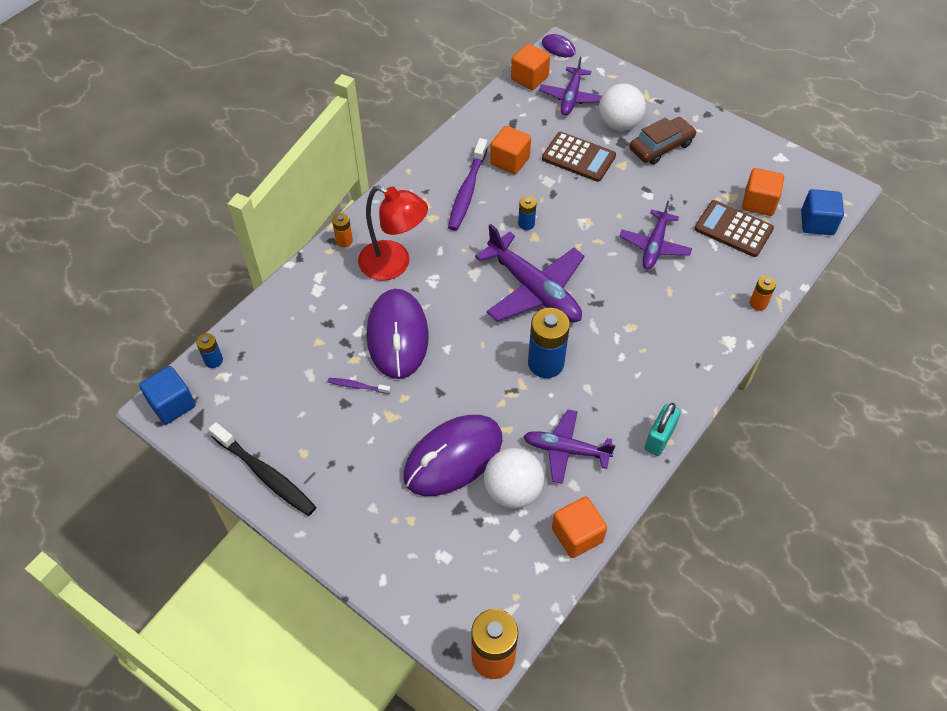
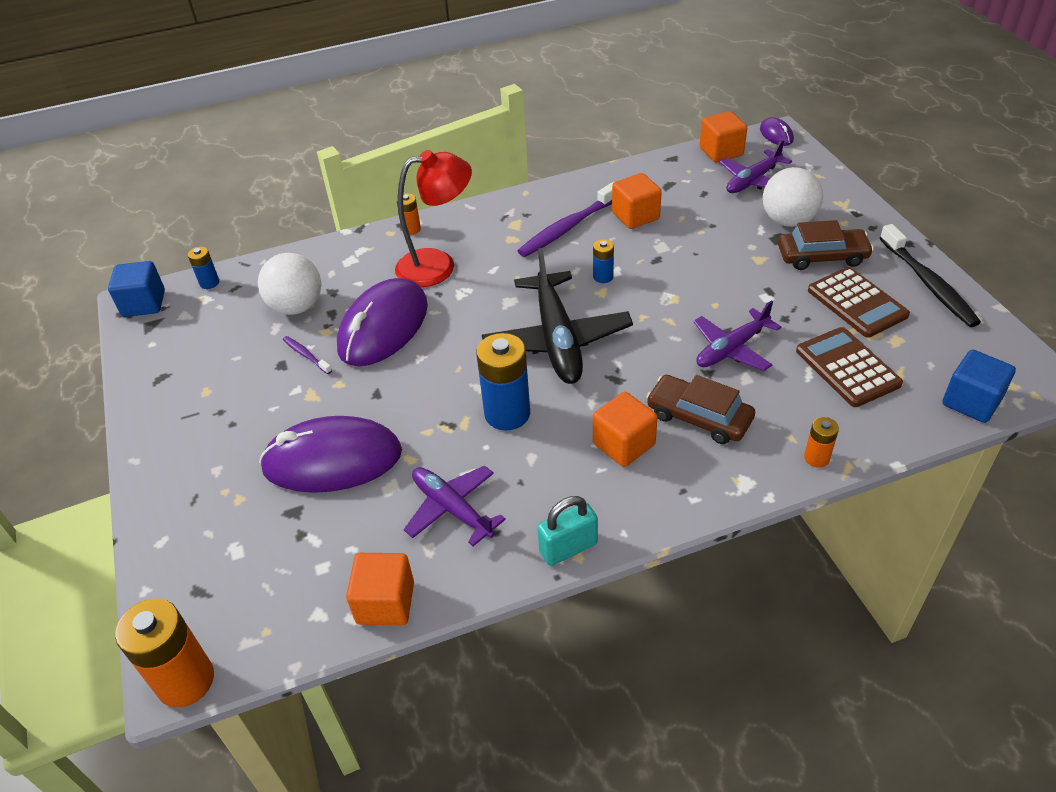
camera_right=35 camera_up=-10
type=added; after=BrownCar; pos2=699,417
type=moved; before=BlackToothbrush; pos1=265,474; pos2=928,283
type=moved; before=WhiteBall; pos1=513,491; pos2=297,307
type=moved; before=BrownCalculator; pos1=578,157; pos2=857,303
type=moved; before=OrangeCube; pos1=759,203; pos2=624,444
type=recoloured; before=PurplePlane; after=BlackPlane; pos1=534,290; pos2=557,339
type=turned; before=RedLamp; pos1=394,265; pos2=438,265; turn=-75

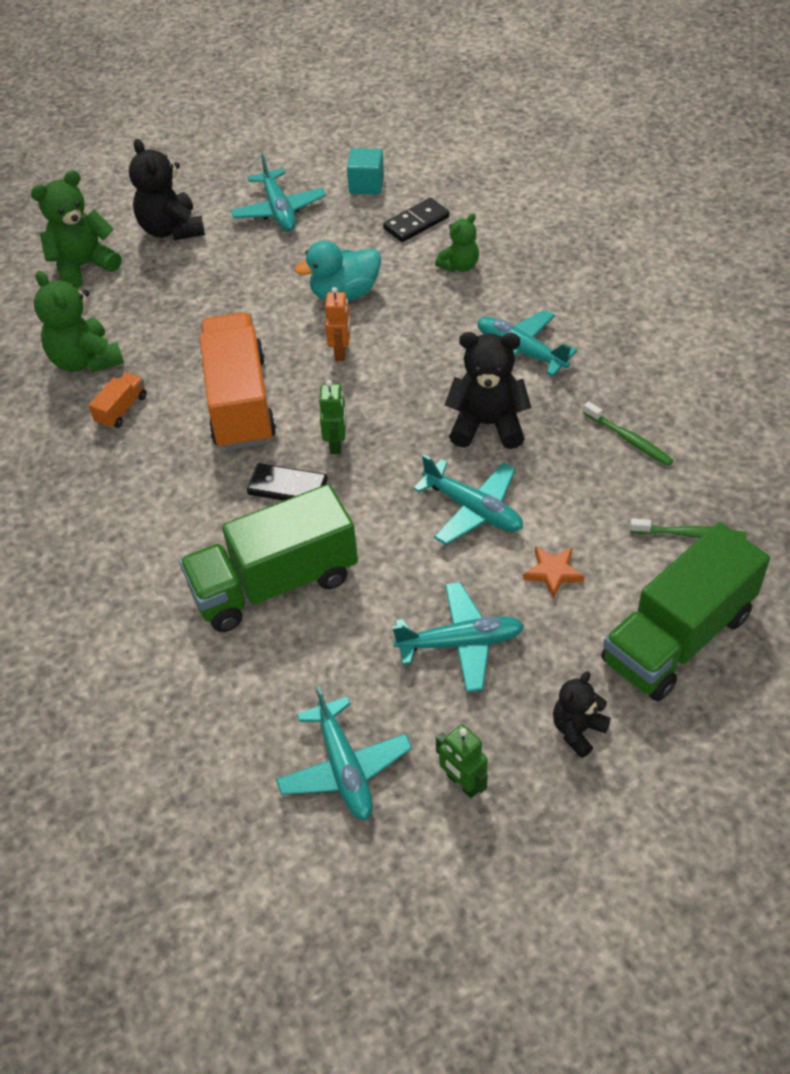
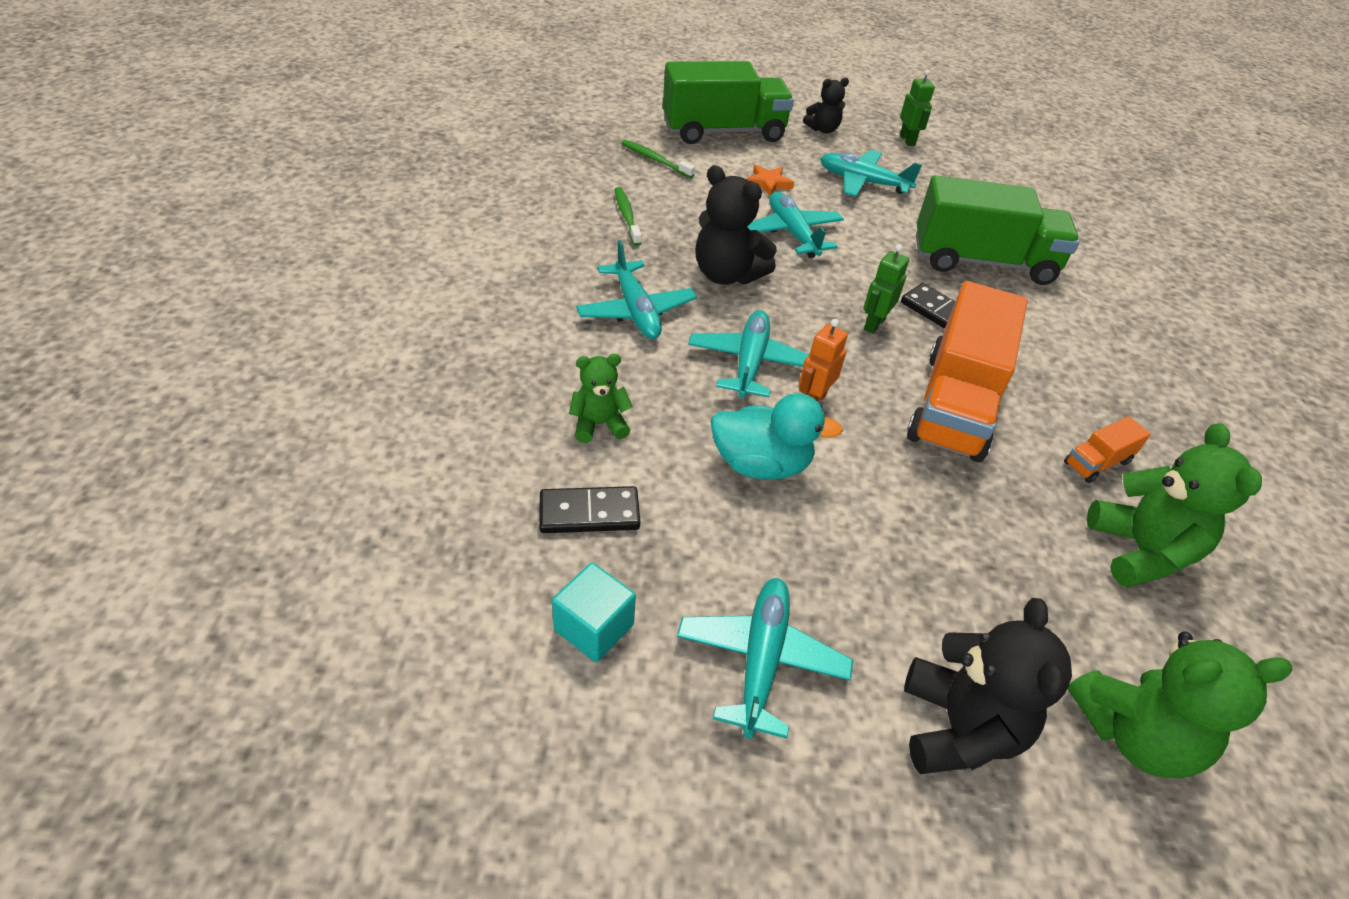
camera_right=-155 camera_up=-5
type=moved; before=TurquoisePlane; pos1=344,768; pos2=750,362

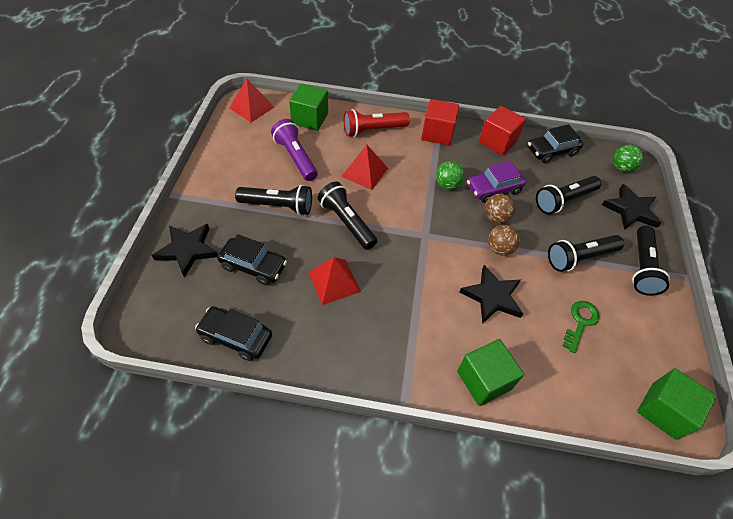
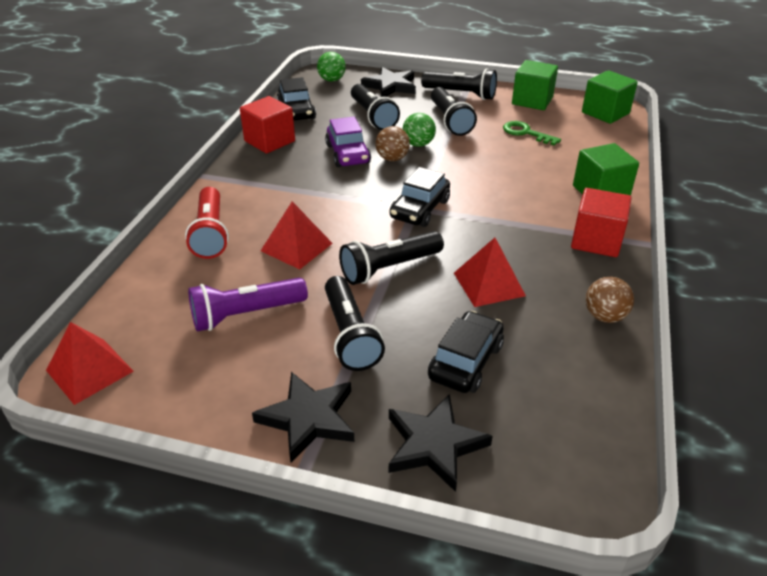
camera_right=-80 camera_up=-15
type=moved; before=BlackCar; pos1=236,337; pos2=420,209
type=moved; before=GreenCube; pos1=310,119; pos2=532,101
type=moved; before=RedCube; pos1=437,133; pos2=596,240
type=moved; before=GreenBall; pos1=447,185; pos2=418,144
type=moved; before=BlackStar; pos1=492,296; pos2=308,418
type=moved; before=BrownBall; pos1=499,249; pos2=604,316
type=turned; before=BlackFlashlight; pos1=278,206; pos2=350,335; turn=150

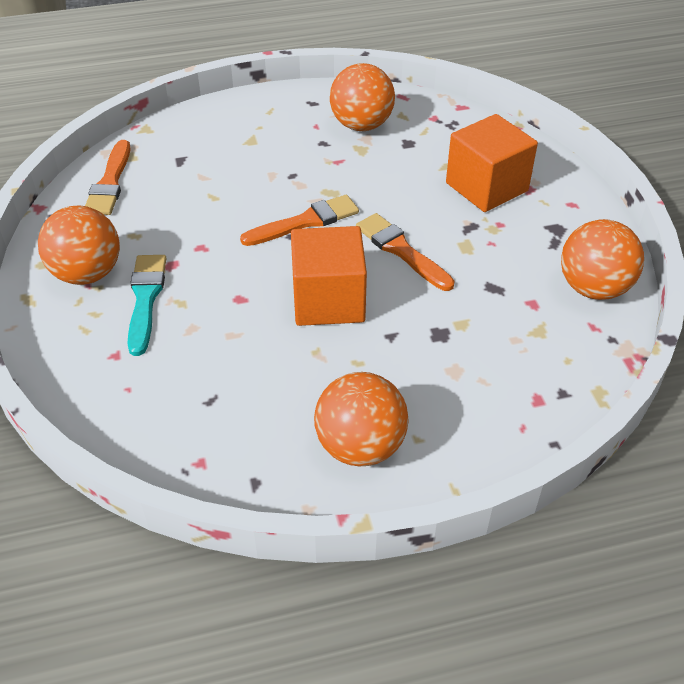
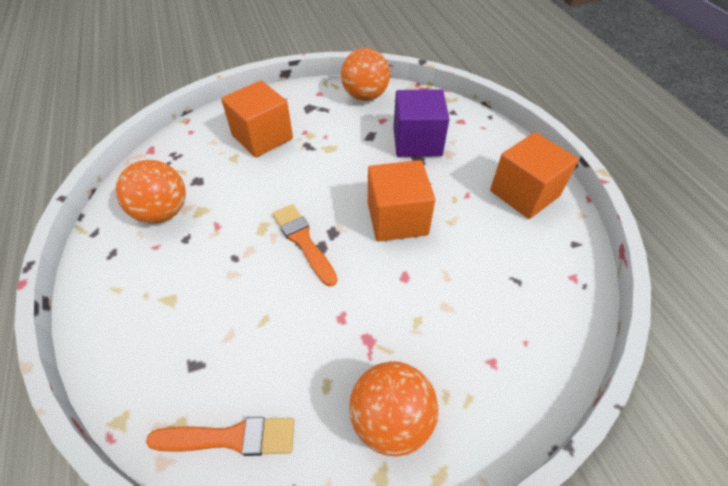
camera_right=-95 camera_up=5
type=removed; before=TurquoiseBrush; pos1=145,299
type=removed; before=OrangeBrush; pos1=401,250
type=added; after=PurpleCube; pos2=417,142
type=replaced; before=OrangeBall; after=OrangeCube; pos1=360,446; pos2=524,193

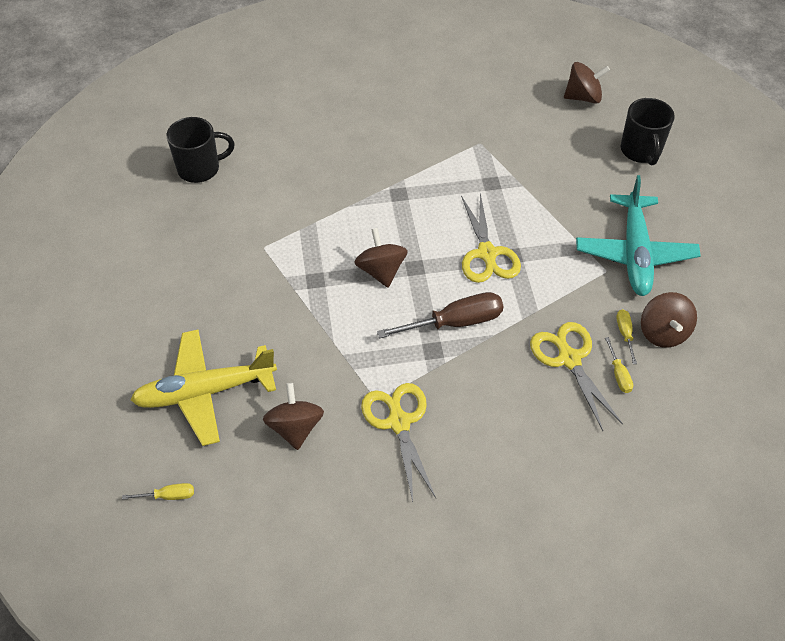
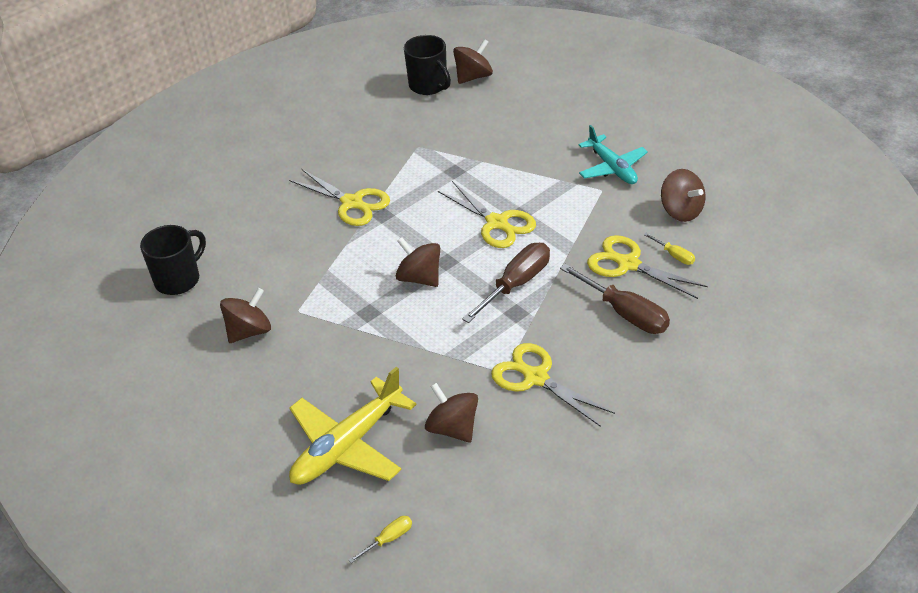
camera_right=-30 camera_up=-10
type=removed; before=YellowScrewdriver; pos1=625,334
type=added; after=BrownSpinningTop; pos2=249,331
type=added; after=YellowScissors; pos2=352,203
type=added; after=BrownScrewdriver; pos2=624,313
type=moved; before=BlackMug; pos1=641,151; pos2=429,86
type=resized; before=TurquoisePlane; pos1=634,253; pos2=612,168; scale=0.66

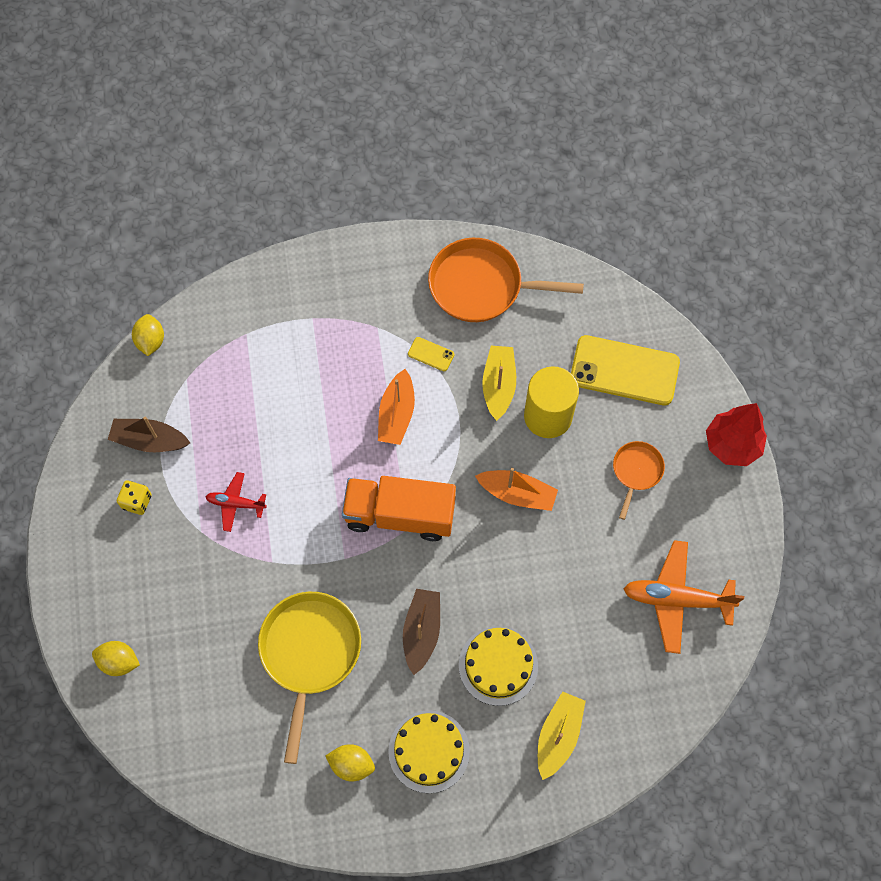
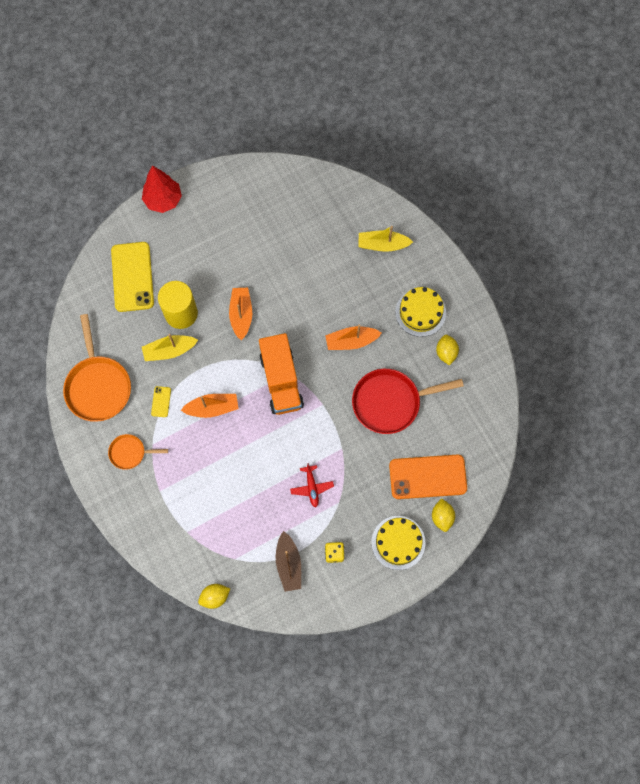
camera_right=-110 camera_up=5
type=removed; before=OrangePlane; pos1=676,599
type=added; after=OrangePhone; pos2=427,477
type=moved; before=YellowCake; pos1=498,665; pos2=398,542
type=moved; before=OrangePan; pos1=636,471; pos2=130,453
type=recoloured; before=YellowPan; after=RedPan; pos1=309,653; pos2=390,402
type=recoloured; before=BrownBoat; after=OrangeBoat; pos1=421,632; pos2=351,341

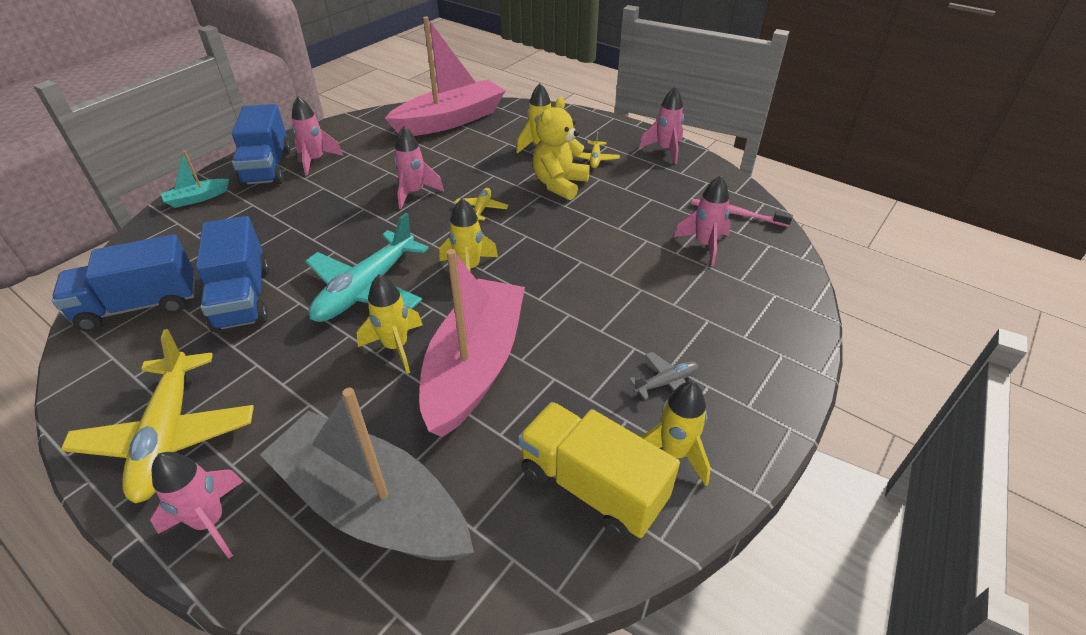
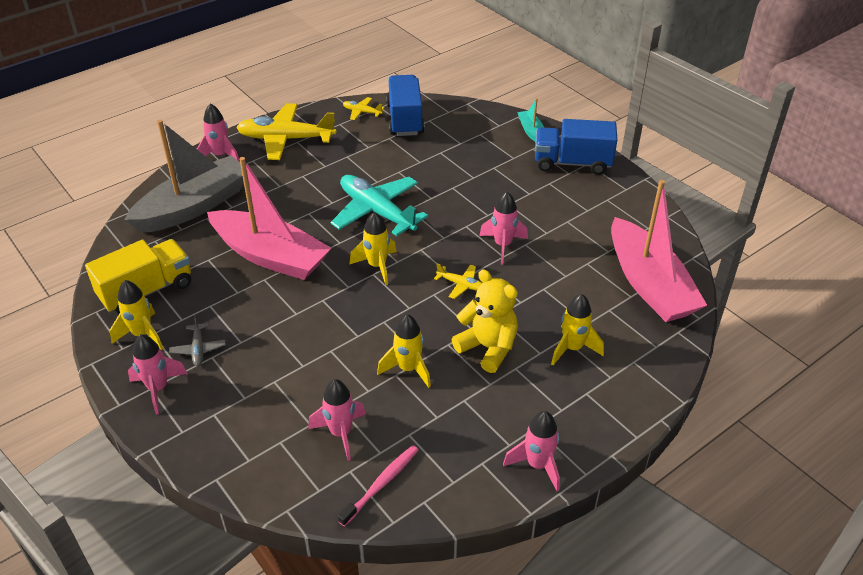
camera_right=105 camera_up=0
type=removed; before=BlueTruck; pos1=243,298
type=moved; before=PinkRocket; pos1=316,161; pos2=158,389
type=moved; before=YellowRocket; pos1=396,347; pos2=408,369
type=moved; before=YellowPlane; pos1=595,159; pos2=362,112

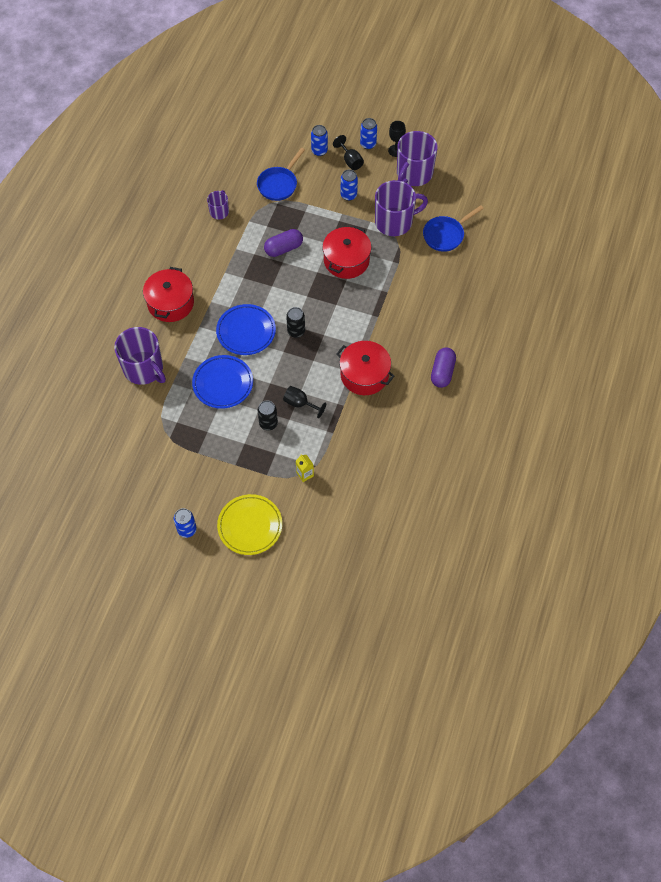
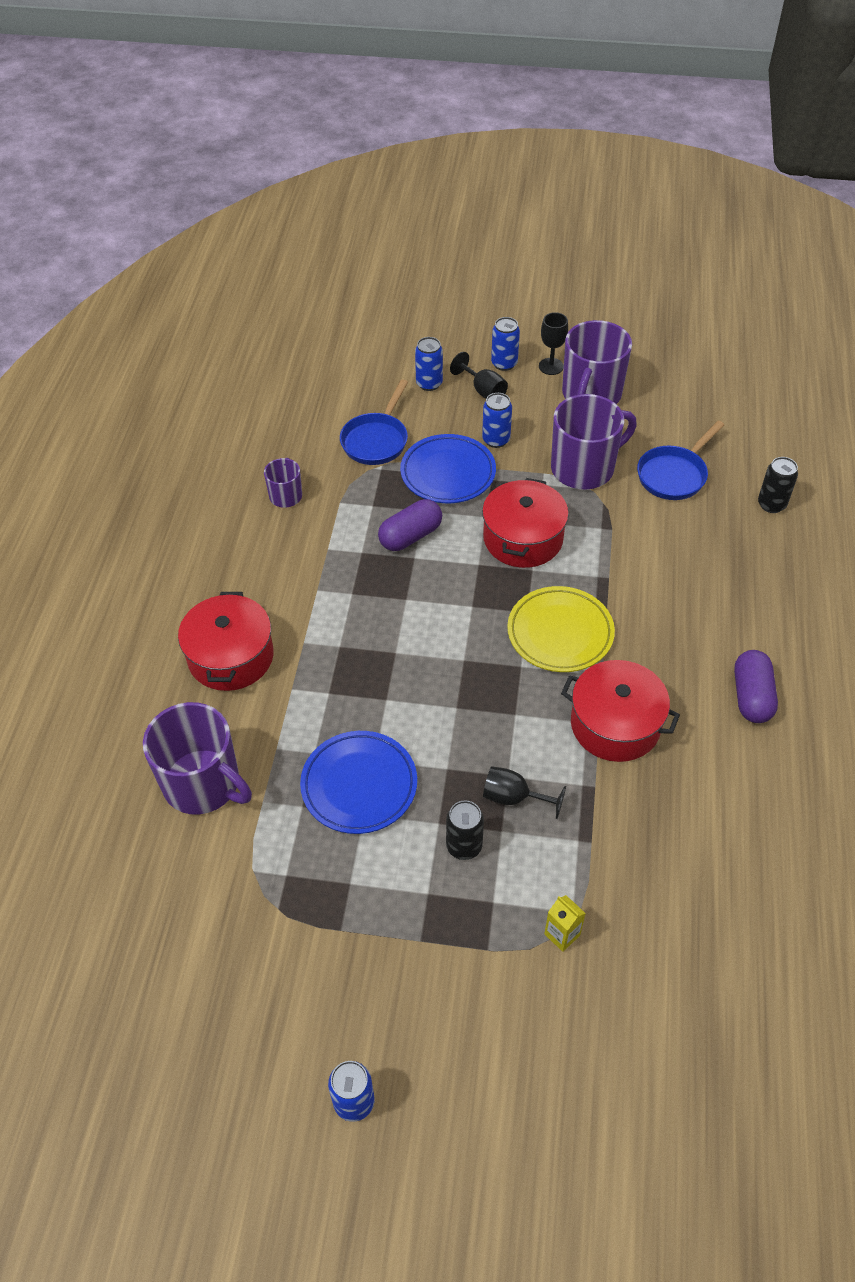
camera_right=-10 camera_up=-10
type=moved; before=BluePlate; pos1=246,332; pos2=448,473
type=moved; before=YellowPlate; pos1=250,526; pos2=560,633
type=moved; before=BlackCan; pos1=296,331; pos2=771,504

